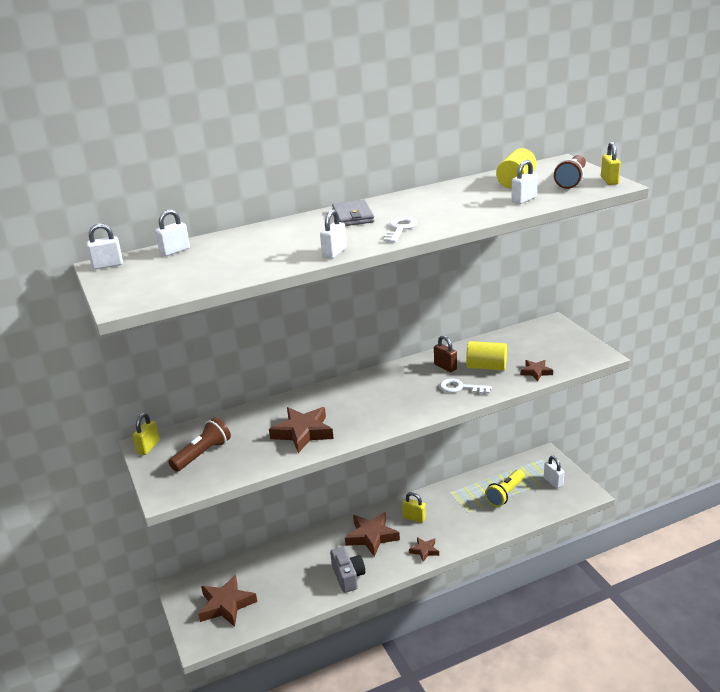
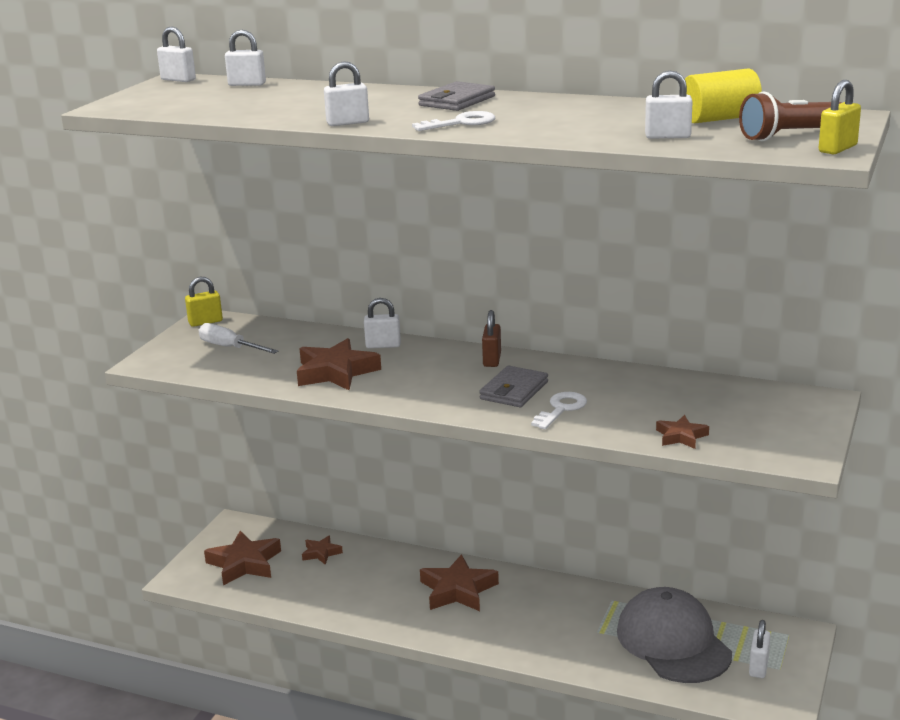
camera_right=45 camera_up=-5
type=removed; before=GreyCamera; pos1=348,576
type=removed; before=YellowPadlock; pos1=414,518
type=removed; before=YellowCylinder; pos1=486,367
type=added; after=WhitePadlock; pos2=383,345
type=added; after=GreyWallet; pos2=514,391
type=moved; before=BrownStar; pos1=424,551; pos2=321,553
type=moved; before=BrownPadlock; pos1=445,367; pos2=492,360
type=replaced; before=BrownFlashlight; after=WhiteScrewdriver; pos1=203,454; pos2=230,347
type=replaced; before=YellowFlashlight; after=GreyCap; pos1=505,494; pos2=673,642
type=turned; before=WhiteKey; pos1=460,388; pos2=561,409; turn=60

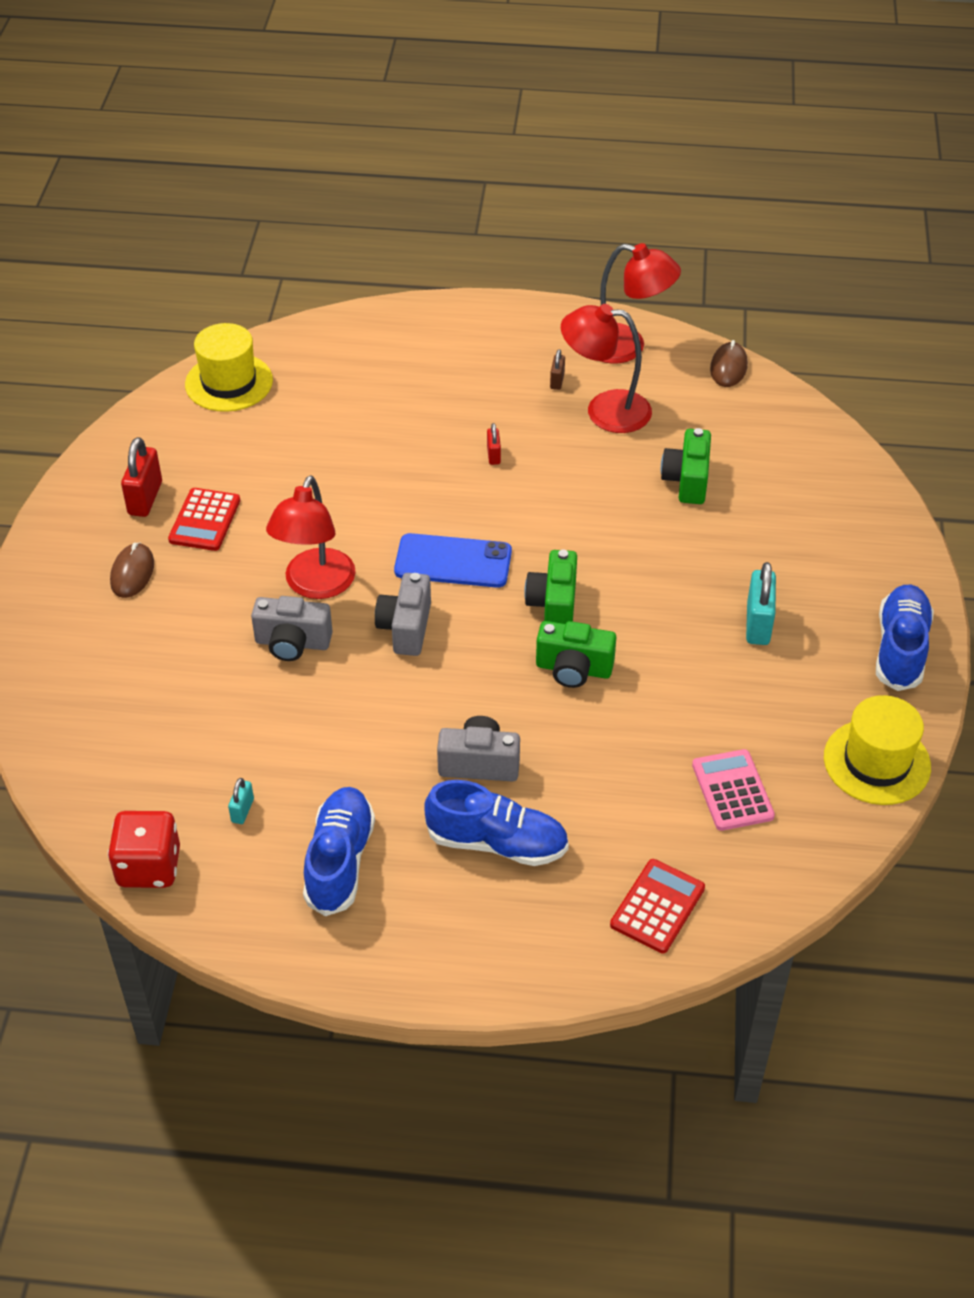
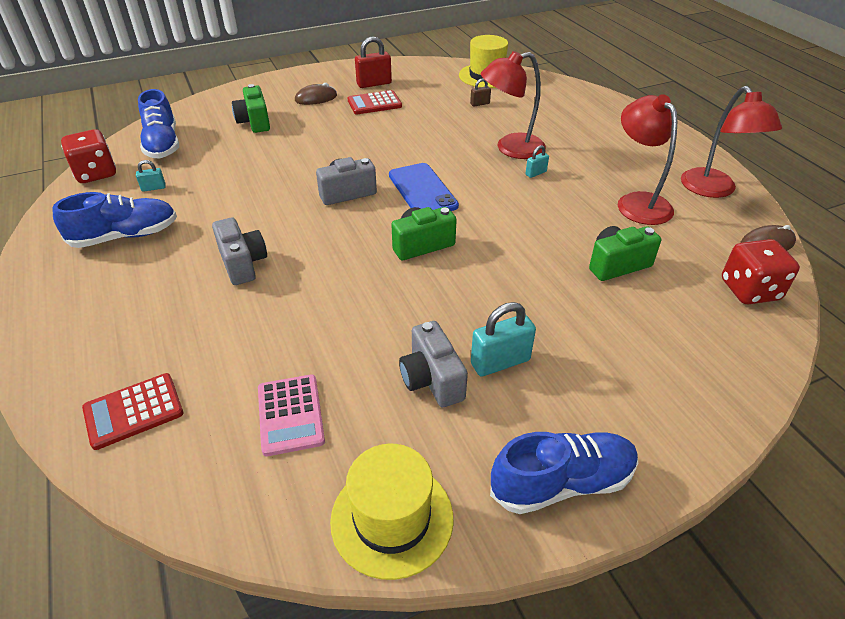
camera_right=60 camera_up=-5
type=added; after=RedDice; pos2=749,290
type=moved; before=GreyCamera; pos1=292,643; pos2=431,379
type=moved; before=RedLamp; pos1=315,585; pos2=510,148
type=moved; before=BlueShoe; pos1=497,842; pos2=163,144
type=moved; before=GreenCamera; pos1=573,669; pos2=254,122
type=moved; before=BrownPadlock; pos1=557,381; pos2=480,104
type=recoloured; before=RedPadlock; after=TurquoisePadlock; pos1=493,455; pos2=536,173
type=turned; before=RedCalculator; pos1=657,906; pos2=133,411; turn=150
type=turned; before=PinkCalculator; pos1=732,791; pos2=290,415; turn=120

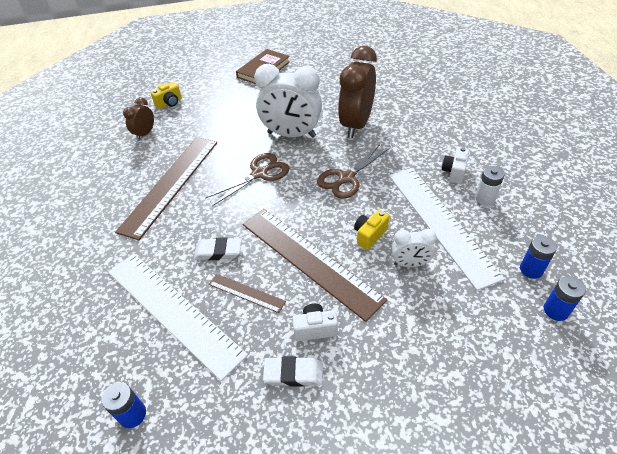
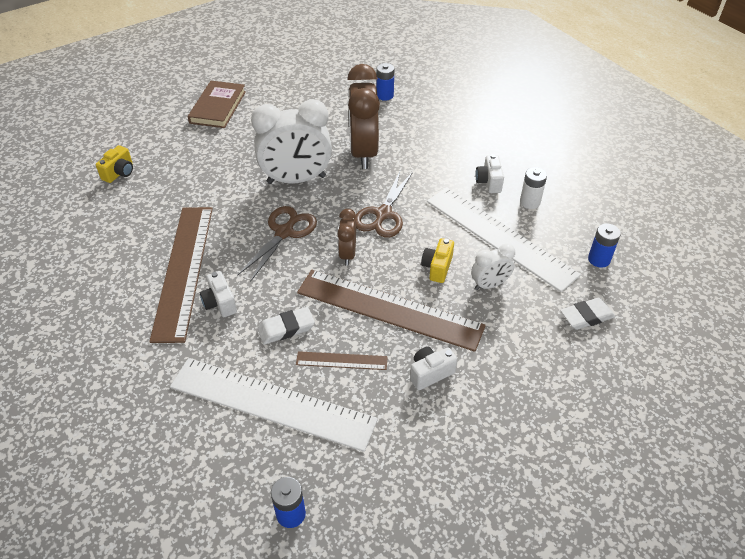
camera_right=-25 camera_up=0
type=added; after=WhiteCamera; pos2=220,303
type=moved; before=BrownClock; pos1=145,134; pos2=347,254
type=moved; before=WhiteEraser; pos1=293,373; pos2=586,316
type=moved; before=BlueBattery; pos1=555,310; pos2=385,95

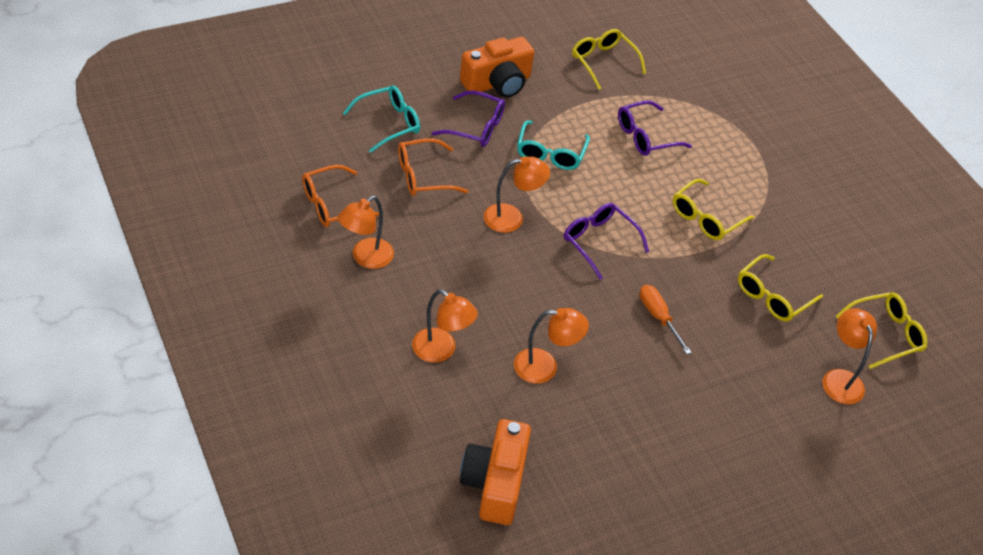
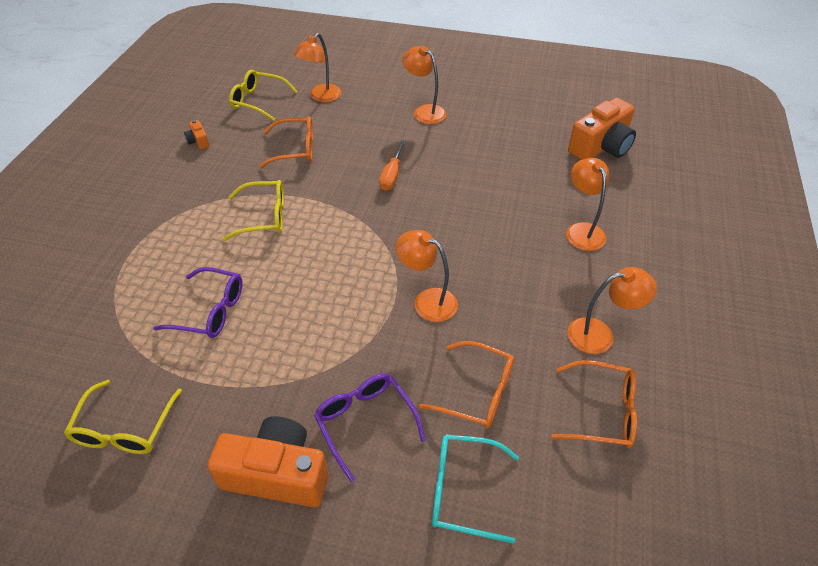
camera_right=-135 camera_up=0
type=removed; before=TurquoiseGlasses; pos1=550,153
type=removed; before=PurpleGlasses; pos1=599,242
type=added; after=OrangeCamera; pos2=198,141
type=moved; before=OrangeLamp; pos1=545,367; pos2=424,111
type=recoloured; before=YellowGlasses; after=OrangeGlasses; pos1=772,296; pos2=295,149

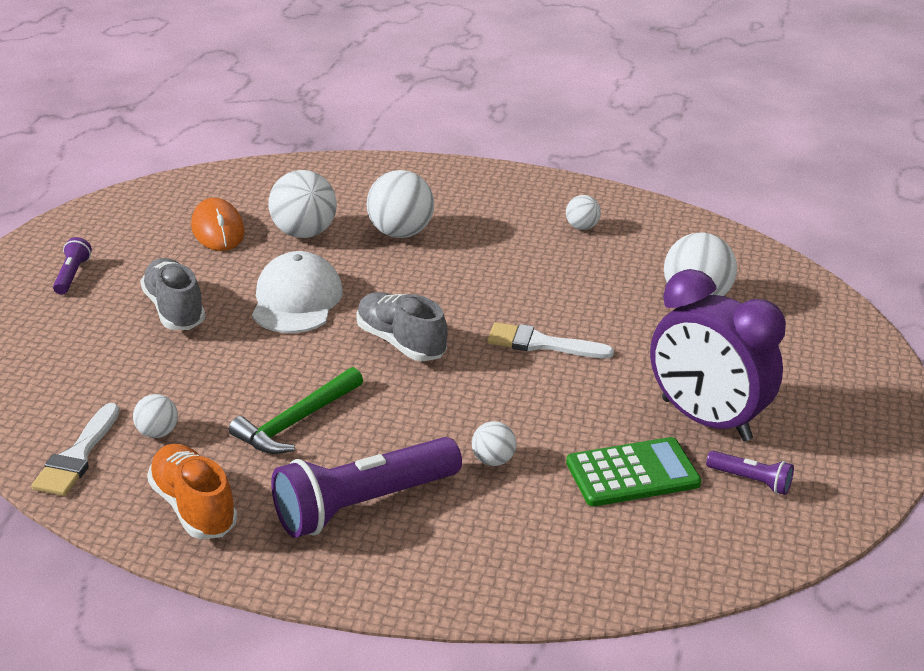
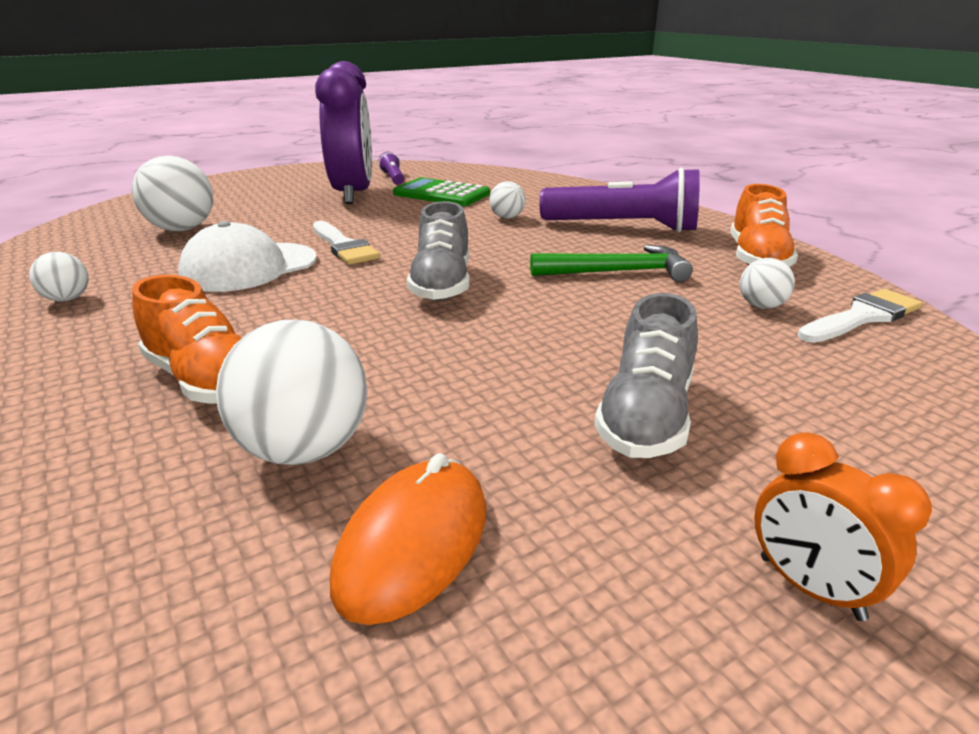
camera_right=-135 camera_up=-5
type=moved; before=WhiteCap; pos1=296,300; pos2=249,267
type=replaced; before=PurpleFlashlight; after=OrangeClock; pos1=72,275; pos2=810,588
type=replaced; before=WhiteBall; after=OrangeShoe; pos1=400,233; pos2=207,381

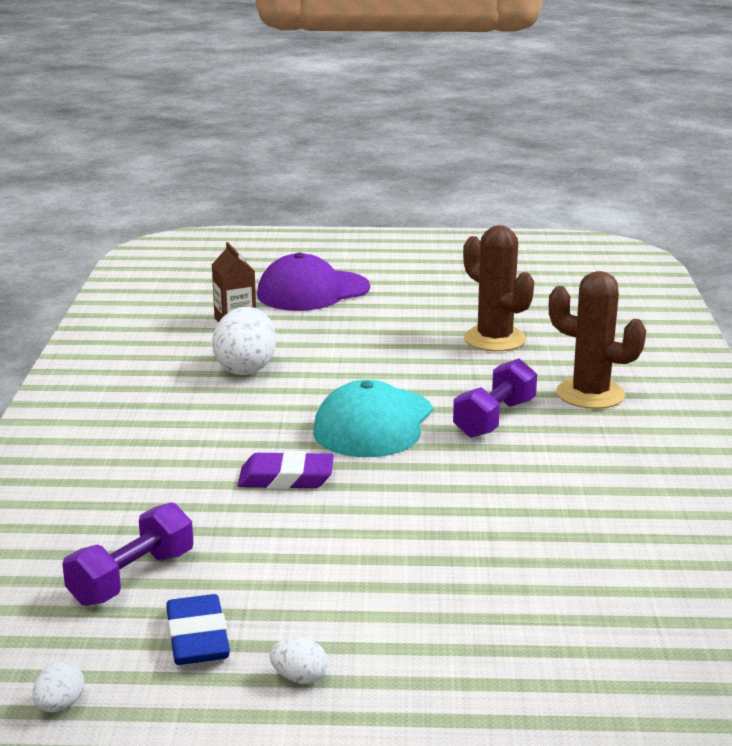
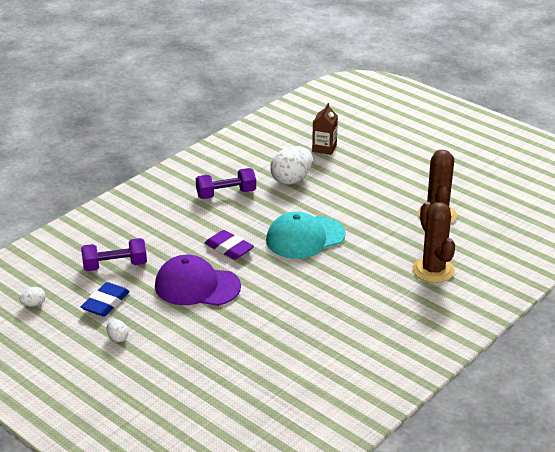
camera_right=40 camera_up=10
type=moved; before=PurpleCap; pos1=313,291; pos2=197,286
type=moved; before=PurpleDumbbell; pos1=494,419; pos2=226,194

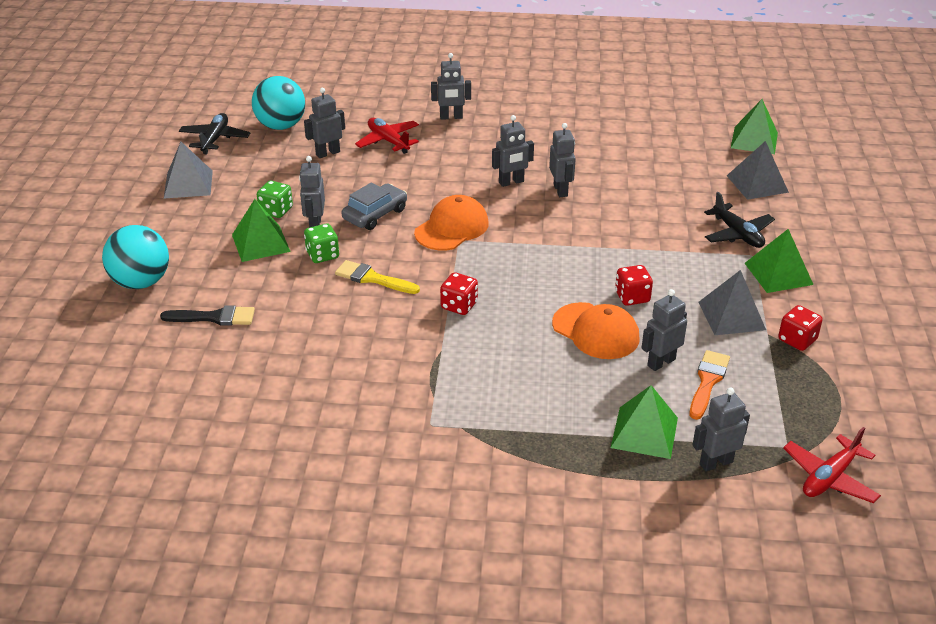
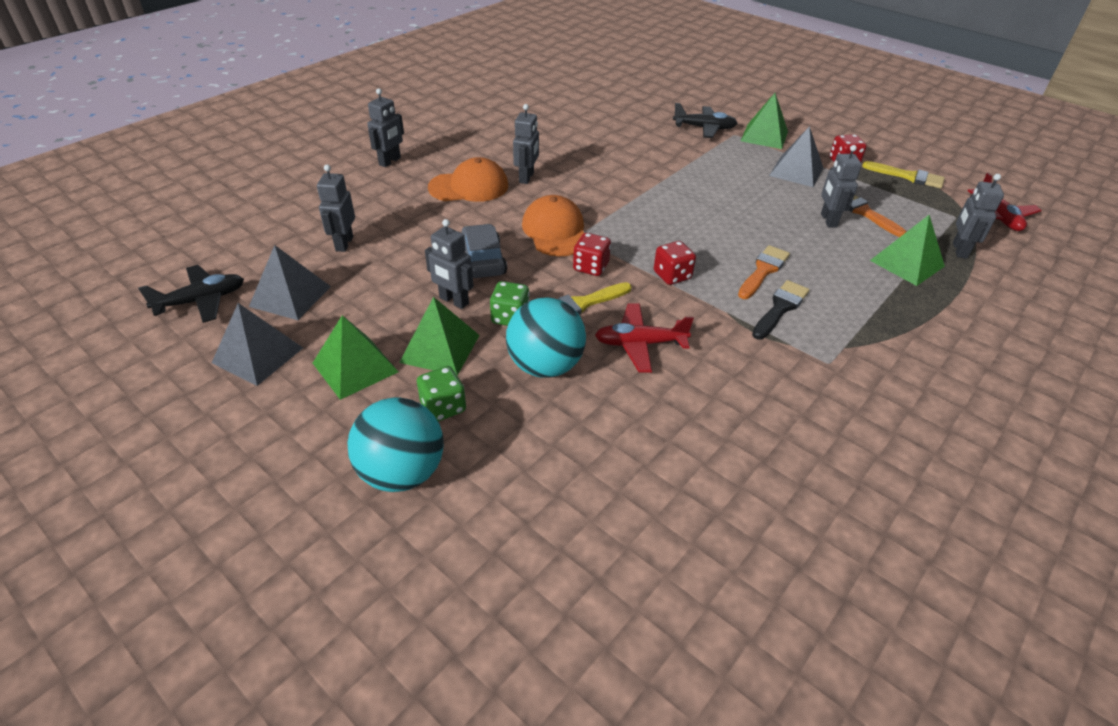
camera_right=-55 camera_up=5
type=removed; before=GreyRobot; pos1=561,190
type=added; after=OrangeBrush; pos2=763,271
type=added; after=YellowBrush; pos2=907,176
type=moved; before=BlackBrush; pos1=214,317; pos2=780,308
type=moved; before=TurquoiseBall; pos1=281,126; pos2=545,366
type=moved; before=GreenDice; pos1=276,211; pos2=443,407
type=moved; before=RedPlane; pos1=388,141; pos2=640,344
type=moved; before=OrangeCap; pos1=596,331; pos2=469,187
type=moved; before=RedDice; pos1=632,297; pos2=591,267
type=moved; before=GreyPyramid; pos1=757,184; pos2=290,296
type=moved; before=GreenPyramid; pos1=754,140; pos2=355,367
type=turned; before=BlackPlane; pos1=215,139; pos2=201,301; turn=105

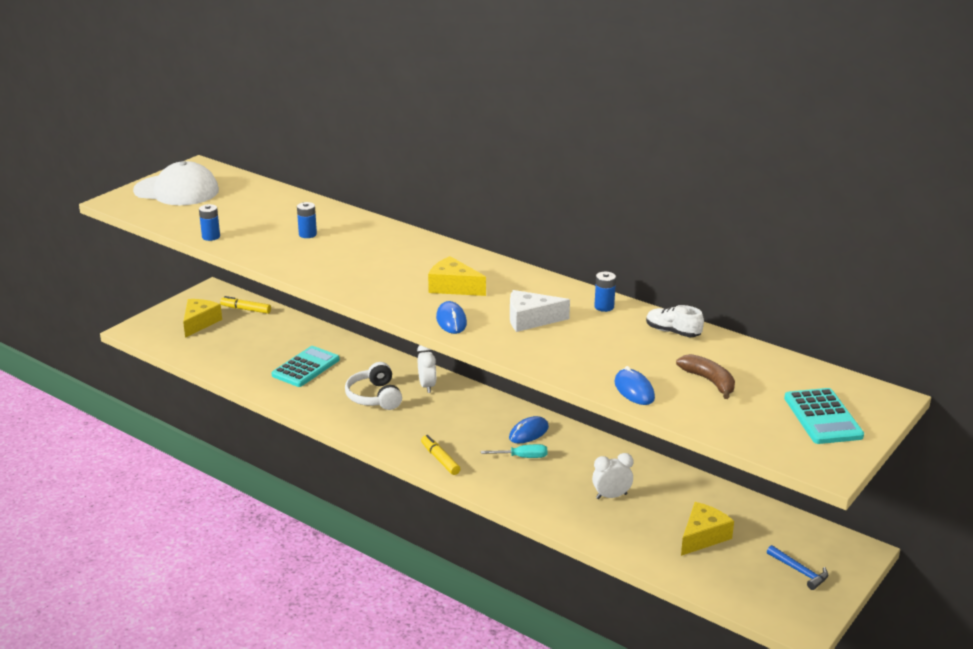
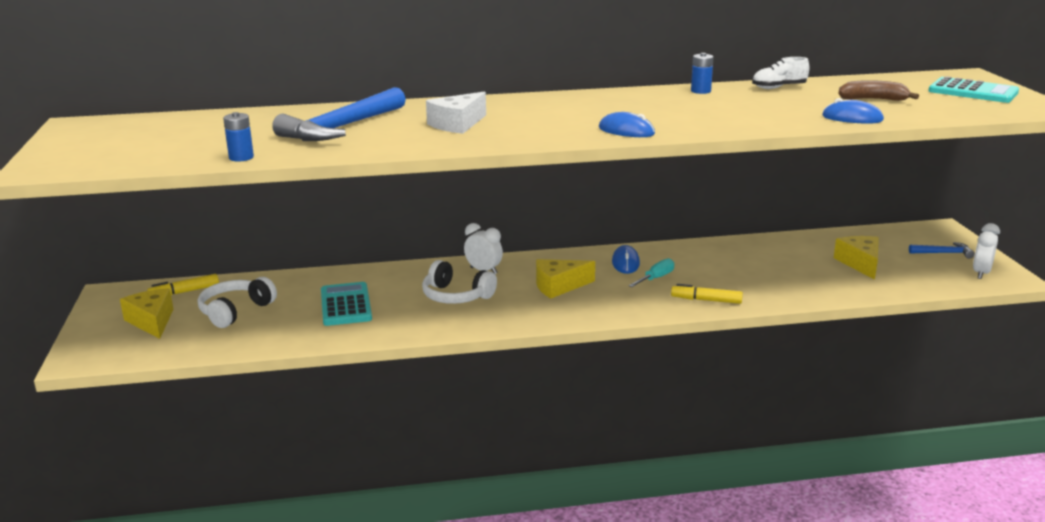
camera_right=-45 camera_up=-5
type=removed; before=WhiteCap; pos1=176,190
type=added; after=WhiteHeadphones; pos2=235,311
type=moved; before=YellowMarker; pos1=440,459; pos2=706,300
type=moved; before=YellowCheese; pos1=453,287; pos2=558,286
type=moved; before=WhiteCheese; pos1=530,320; pos2=457,124
type=moved; before=WhiteClock; pos1=611,496; pos2=981,273
type=replaced; before=BlueBattery; after=BlueHammer; pos1=307,234; pos2=341,127

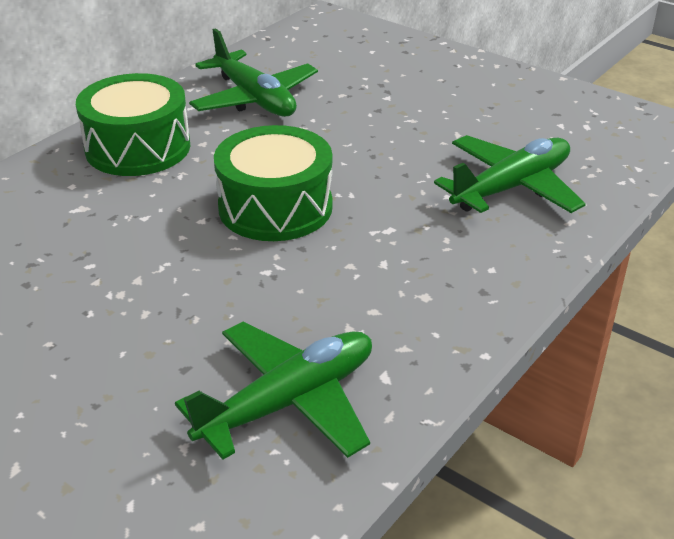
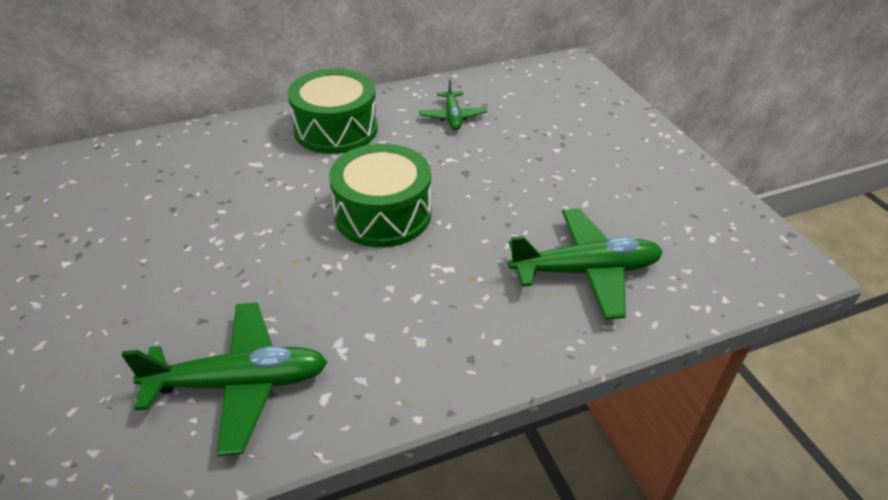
camera_right=30 camera_up=5
type=resized; before=GreenPlane; pos1=254,99; pos2=452,117; scale=0.57

